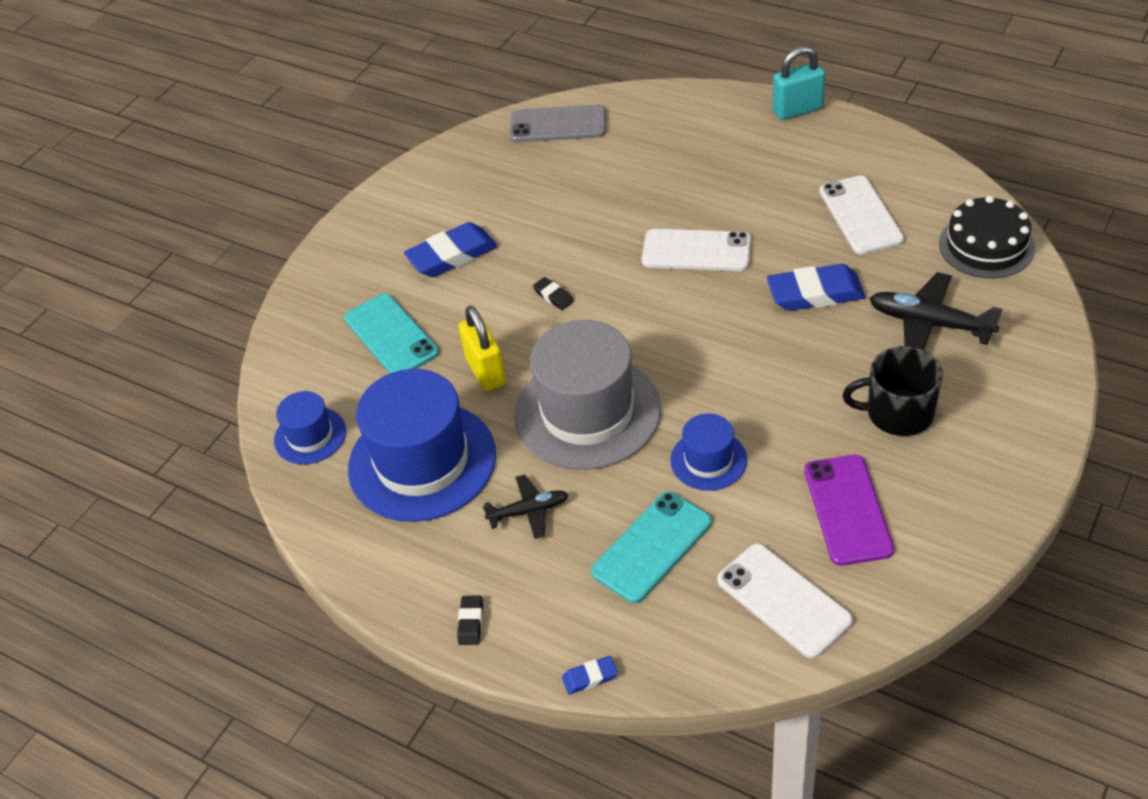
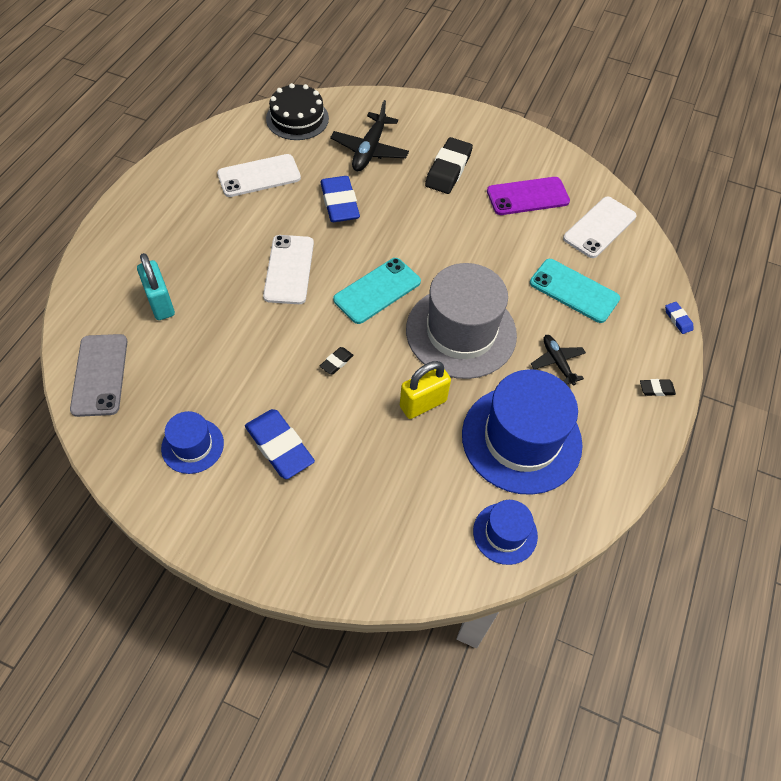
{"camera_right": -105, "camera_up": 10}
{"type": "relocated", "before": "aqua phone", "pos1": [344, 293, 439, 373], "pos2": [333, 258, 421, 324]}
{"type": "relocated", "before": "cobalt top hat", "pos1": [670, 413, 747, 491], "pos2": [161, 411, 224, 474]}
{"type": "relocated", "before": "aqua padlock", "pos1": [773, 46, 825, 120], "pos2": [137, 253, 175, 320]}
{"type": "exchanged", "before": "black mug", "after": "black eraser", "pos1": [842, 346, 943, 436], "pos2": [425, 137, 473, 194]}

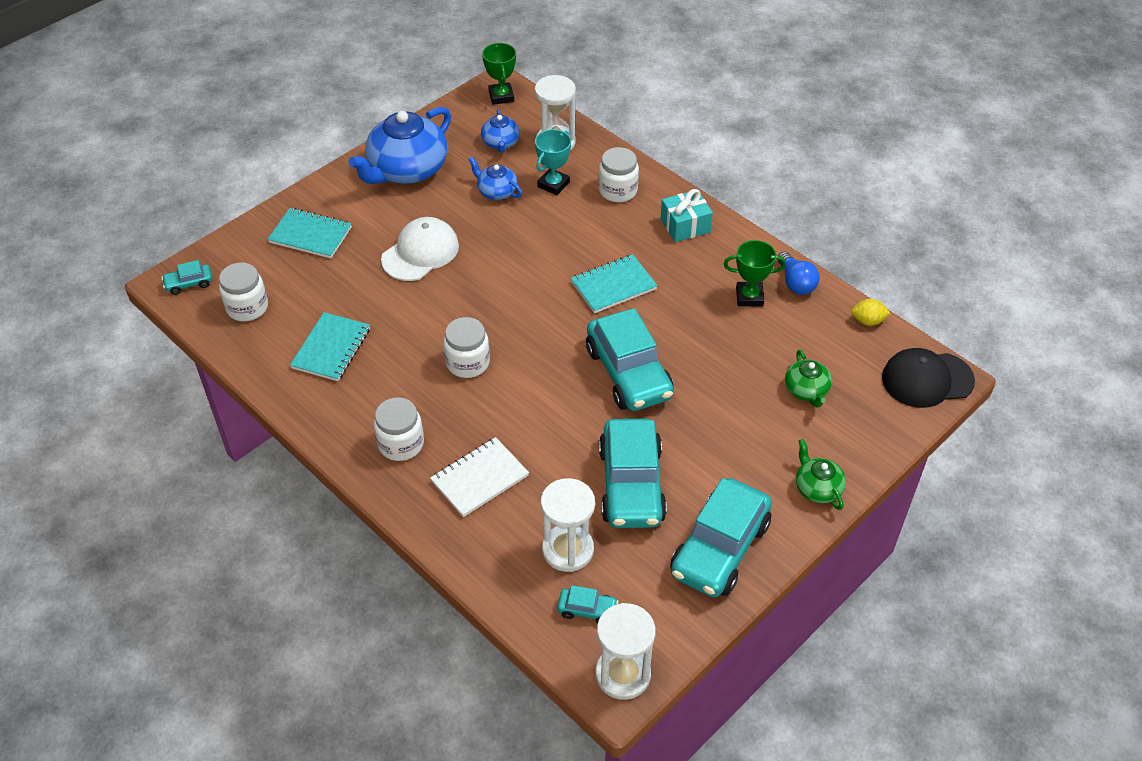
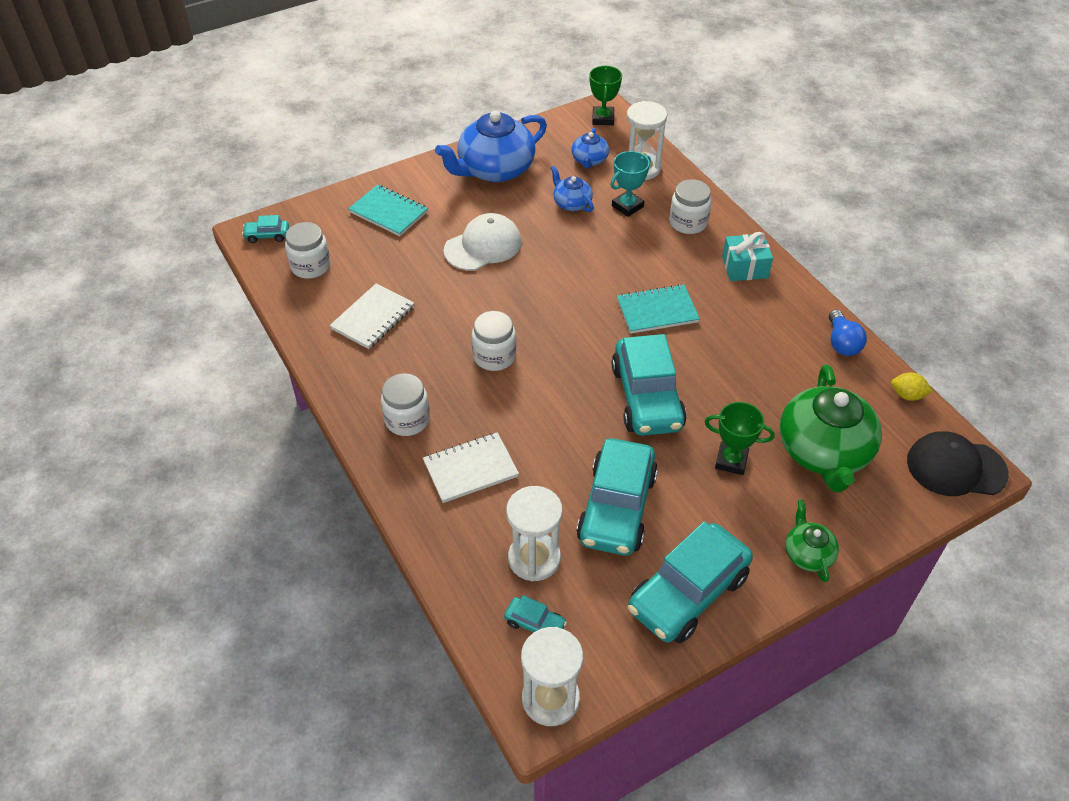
{"camera_right": 15, "camera_up": 0}
{"type": "colour", "before": "aqua notebook", "after": "pure white notebook", "pos1": [290, 312, 370, 381], "pos2": [330, 283, 414, 349]}
{"type": "relocated", "before": "green trophy", "pos1": [724, 240, 786, 307], "pos2": [705, 402, 775, 475]}
{"type": "size", "before": "green china teapot", "pos1": [785, 350, 832, 407], "pos2": [780, 365, 882, 493], "scale": 2.04}

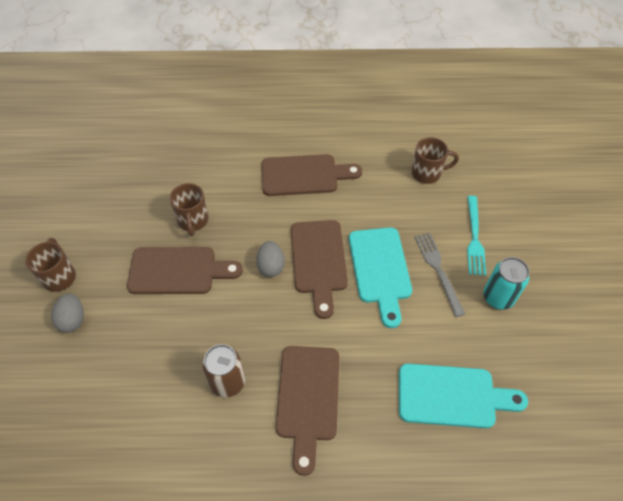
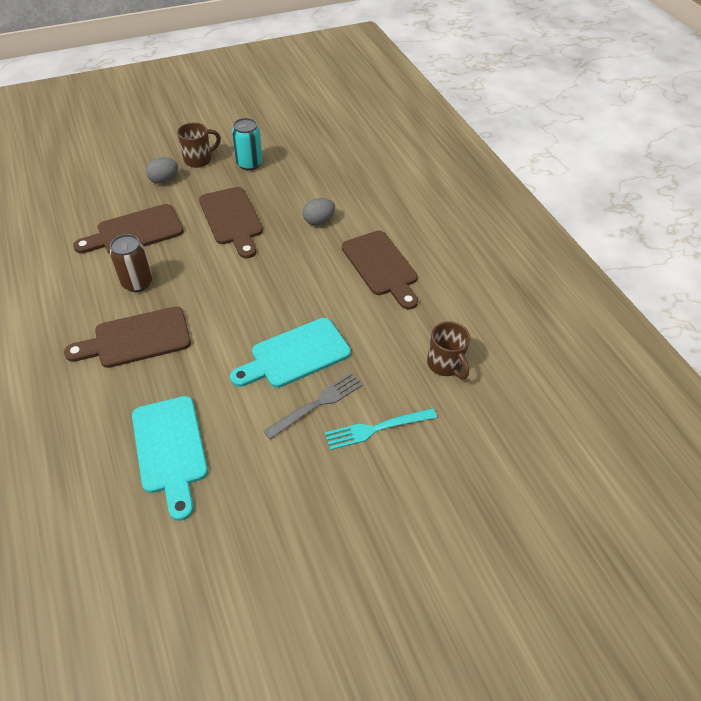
{"camera_right": 65, "camera_up": -5}
{"type": "missing", "before": "dark brown mug", "pos1": [169, 183, 209, 236]}
{"type": "relocated", "before": "grey egg", "pos1": [256, 241, 285, 277], "pos2": [303, 198, 335, 225]}
{"type": "relocated", "before": "dark brown bread board", "pos1": [291, 220, 348, 319], "pos2": [73, 204, 184, 254]}
{"type": "relocated", "before": "aqua can", "pos1": [483, 257, 530, 310], "pos2": [232, 118, 262, 171]}

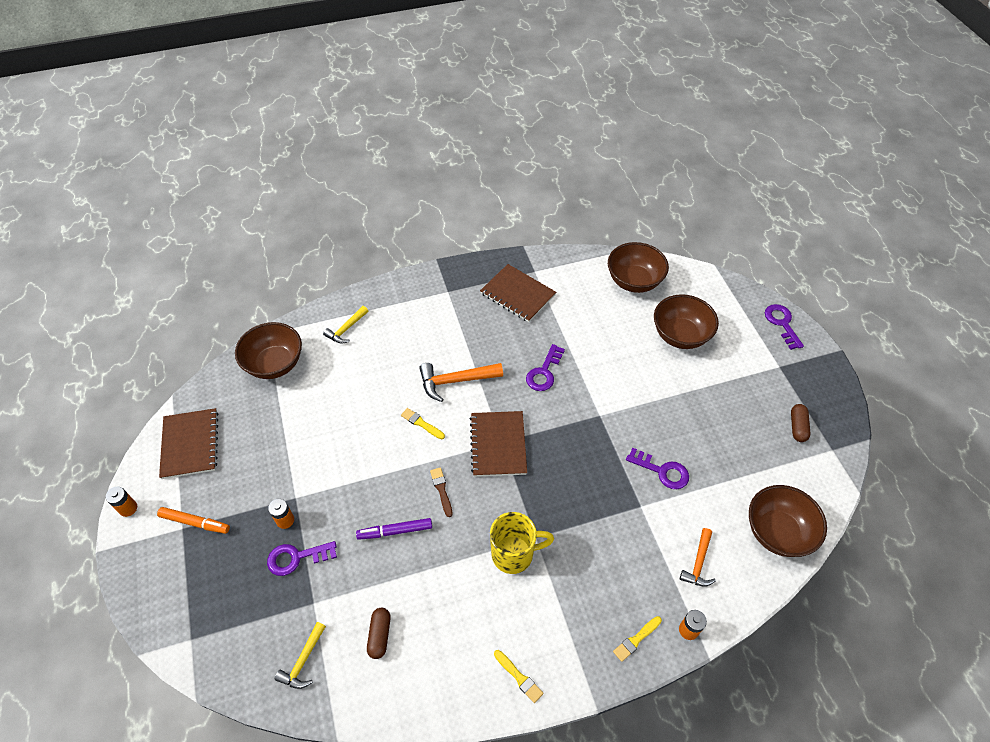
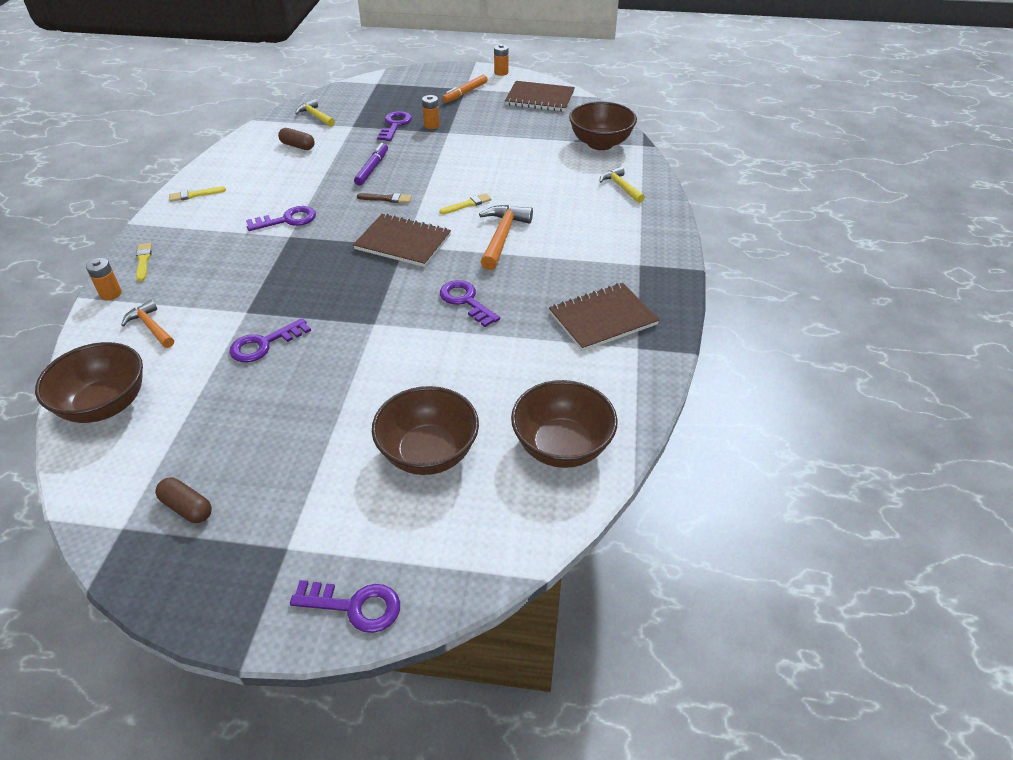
{"camera_right": 115, "camera_up": -10}
{"type": "exchanged", "before": "yellow mug", "after": "royal purple key", "pos1": [490, 512, 554, 574], "pos2": [246, 206, 316, 231]}

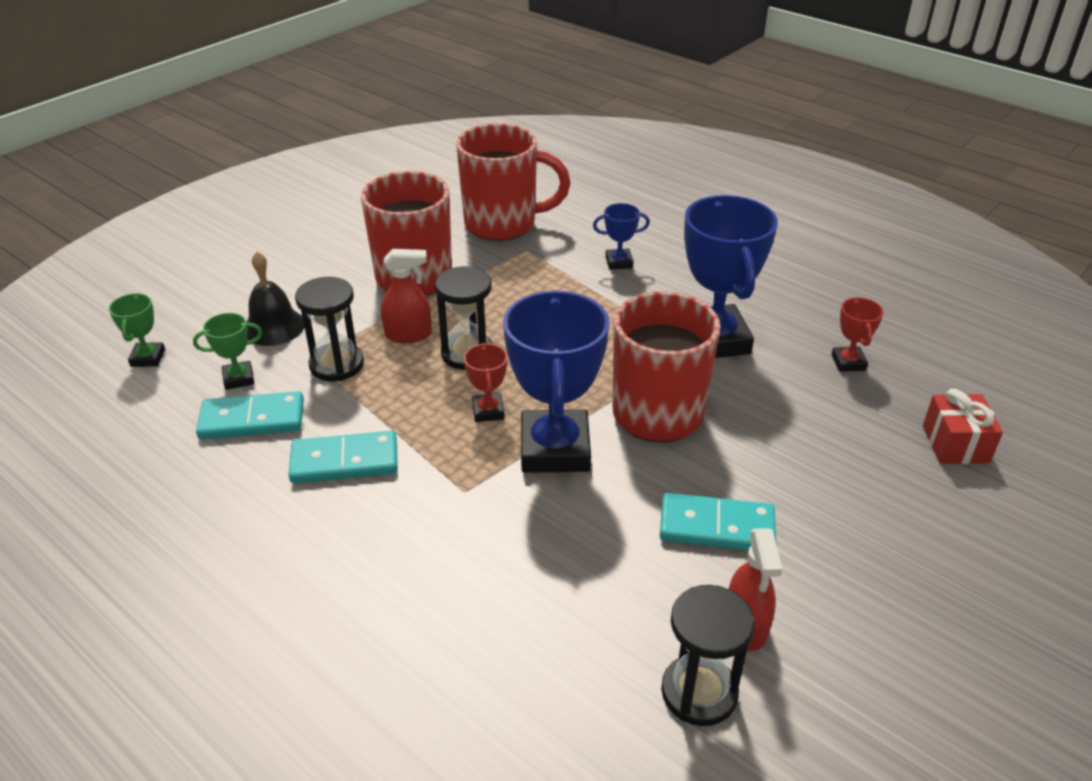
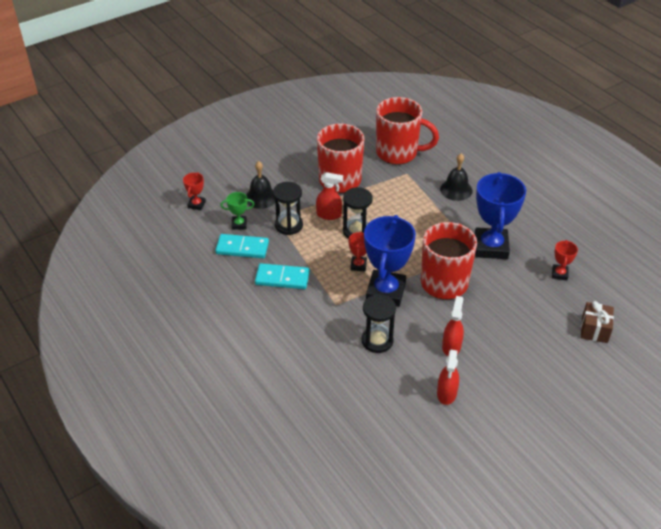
{"camera_right": 15, "camera_up": 5}
{"type": "colour", "before": "green trophy", "after": "red trophy", "pos1": [109, 293, 165, 367], "pos2": [183, 172, 206, 210]}
{"type": "exchanged", "before": "cobalt trophy", "after": "black bell", "pos1": [593, 203, 650, 270], "pos2": [440, 154, 473, 201]}
{"type": "exchanged", "before": "aqua domino", "after": "red sprayer", "pos1": [660, 493, 776, 550], "pos2": [442, 296, 464, 356]}
{"type": "relocated", "before": "black hourglass", "pos1": [661, 585, 755, 726], "pos2": [362, 294, 396, 353]}
{"type": "colour", "before": "red present", "after": "dark brown present", "pos1": [923, 389, 1003, 464], "pos2": [581, 301, 614, 343]}

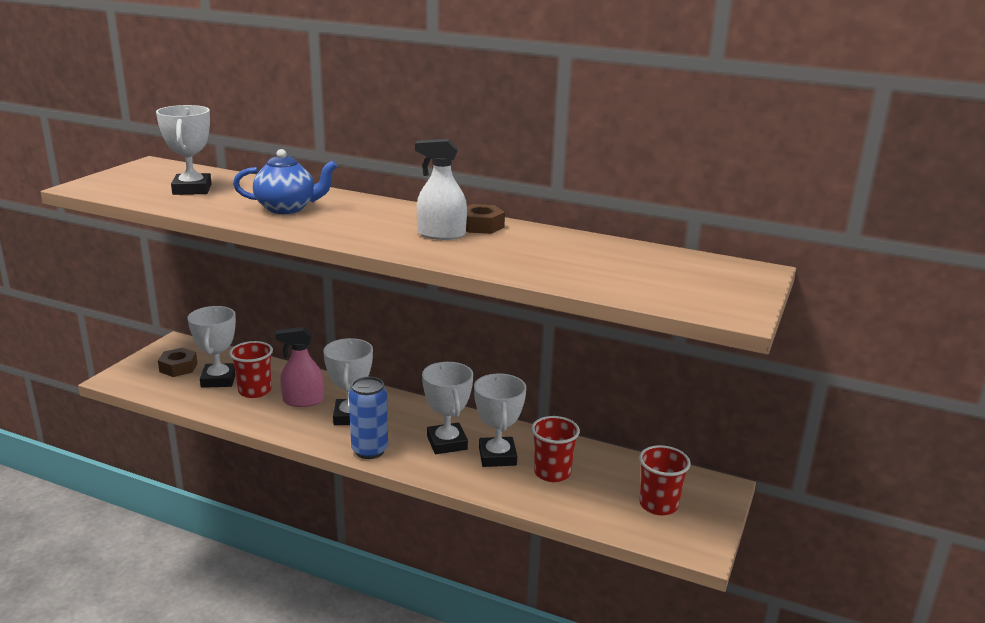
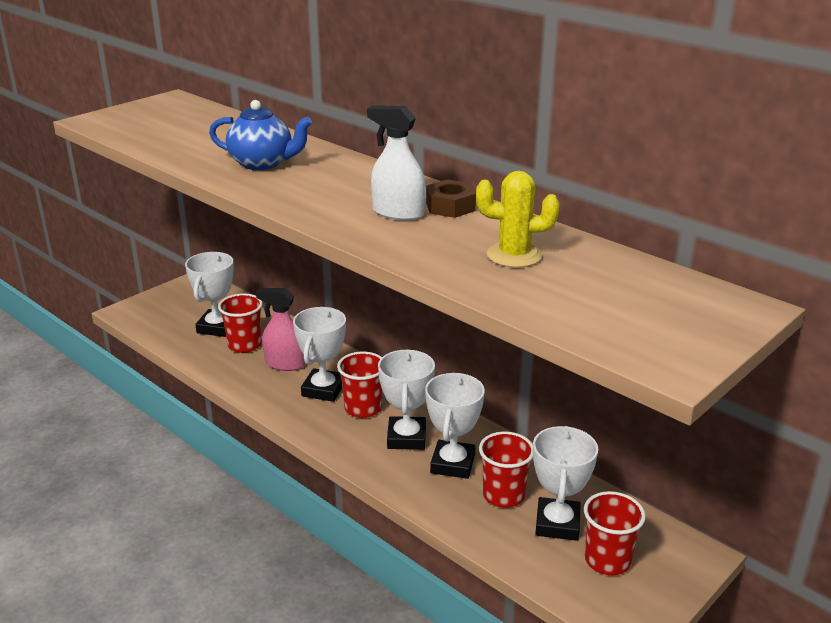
{"camera_right": 20, "camera_up": 5}
{"type": "relocated", "before": "pure white trophy", "pos1": [156, 105, 212, 195], "pos2": [533, 426, 598, 541]}
{"type": "missing", "before": "dark brown hexagon nut", "pos1": [158, 348, 198, 377]}
{"type": "missing", "before": "cobalt can", "pos1": [349, 377, 388, 459]}
{"type": "appeared", "after": "red beaker", "pos2": [337, 351, 382, 418]}
{"type": "appeared", "after": "yellow prickly plant", "pos2": [476, 171, 559, 268]}

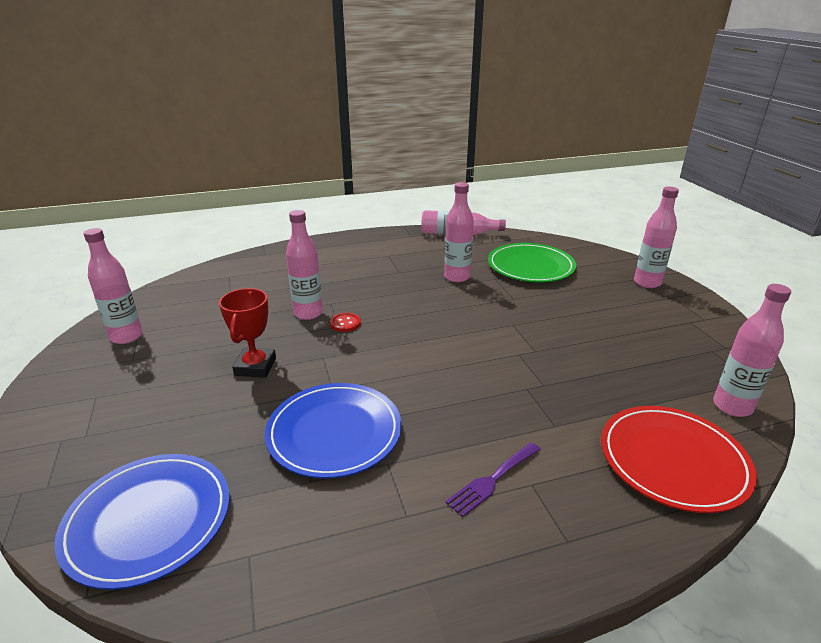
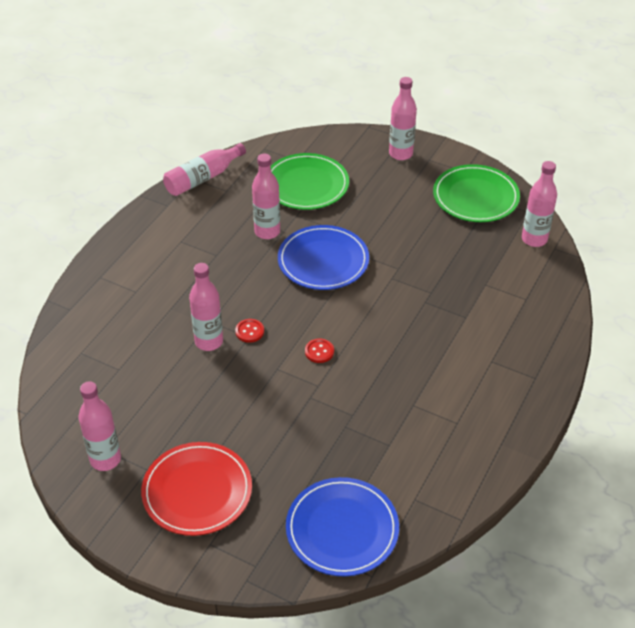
{"camera_right": -45, "camera_up": 15}
{"type": "missing", "before": "red trophy", "pos1": [219, 288, 276, 378]}
{"type": "relocated", "before": "cobalt plate", "pos1": [265, 383, 401, 478], "pos2": [278, 225, 369, 290]}
{"type": "missing", "before": "royal purple dinner fork", "pos1": [445, 442, 541, 517]}
{"type": "relocated", "before": "red plate", "pos1": [601, 406, 757, 513], "pos2": [141, 442, 252, 536]}
{"type": "appeared", "after": "red button", "pos2": [305, 339, 334, 363]}
{"type": "appeared", "after": "green plate", "pos2": [433, 164, 520, 222]}

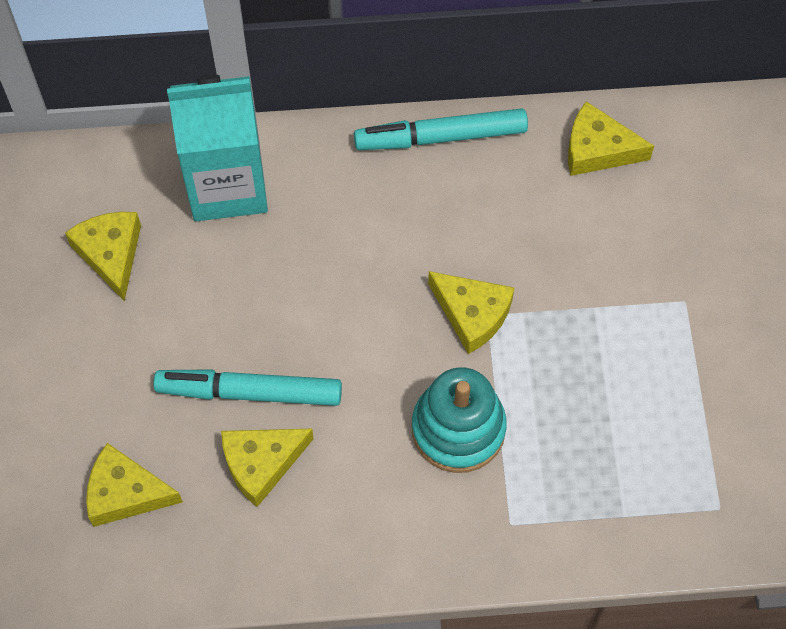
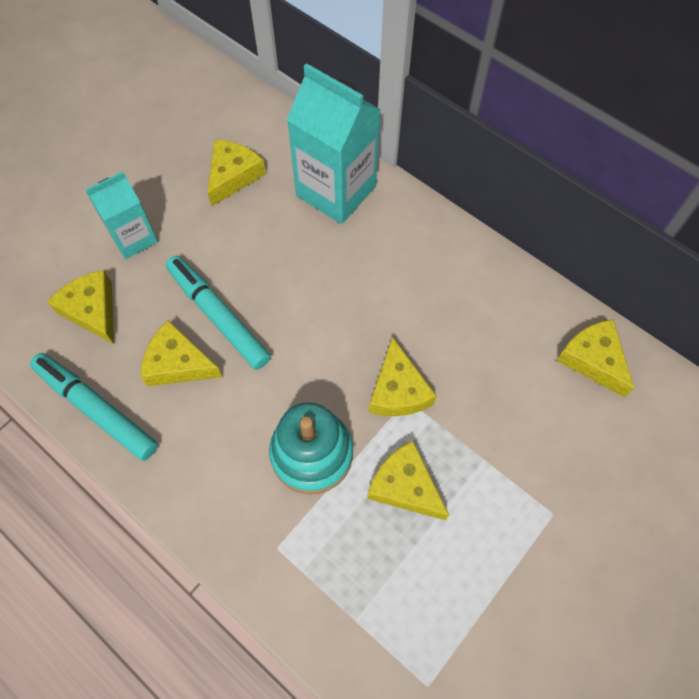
{"camera_right": 45, "camera_up": 0}
{"type": "relocated", "before": "aqua marker", "pos1": [354, 108, 528, 150], "pos2": [30, 353, 158, 461]}
{"type": "appeared", "after": "aqua milk carton", "pos2": [85, 171, 158, 259]}
{"type": "appeared", "after": "yellow cheese wedge", "pos2": [367, 441, 449, 520]}

